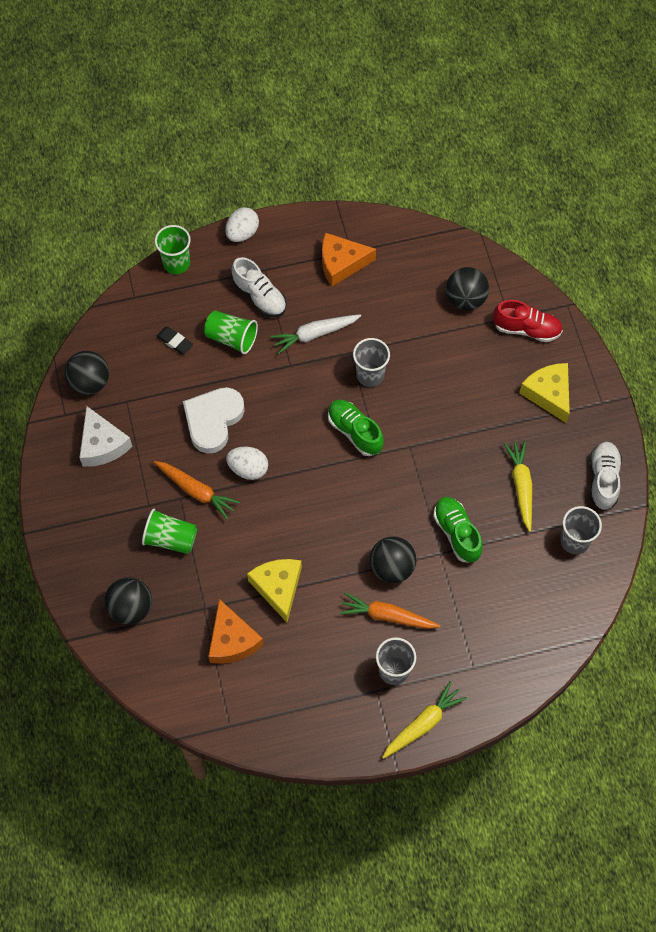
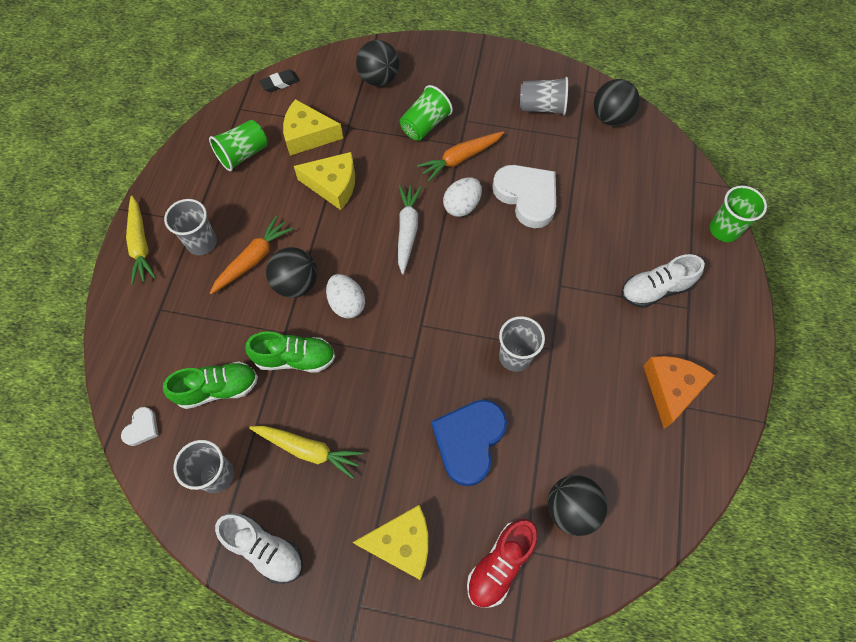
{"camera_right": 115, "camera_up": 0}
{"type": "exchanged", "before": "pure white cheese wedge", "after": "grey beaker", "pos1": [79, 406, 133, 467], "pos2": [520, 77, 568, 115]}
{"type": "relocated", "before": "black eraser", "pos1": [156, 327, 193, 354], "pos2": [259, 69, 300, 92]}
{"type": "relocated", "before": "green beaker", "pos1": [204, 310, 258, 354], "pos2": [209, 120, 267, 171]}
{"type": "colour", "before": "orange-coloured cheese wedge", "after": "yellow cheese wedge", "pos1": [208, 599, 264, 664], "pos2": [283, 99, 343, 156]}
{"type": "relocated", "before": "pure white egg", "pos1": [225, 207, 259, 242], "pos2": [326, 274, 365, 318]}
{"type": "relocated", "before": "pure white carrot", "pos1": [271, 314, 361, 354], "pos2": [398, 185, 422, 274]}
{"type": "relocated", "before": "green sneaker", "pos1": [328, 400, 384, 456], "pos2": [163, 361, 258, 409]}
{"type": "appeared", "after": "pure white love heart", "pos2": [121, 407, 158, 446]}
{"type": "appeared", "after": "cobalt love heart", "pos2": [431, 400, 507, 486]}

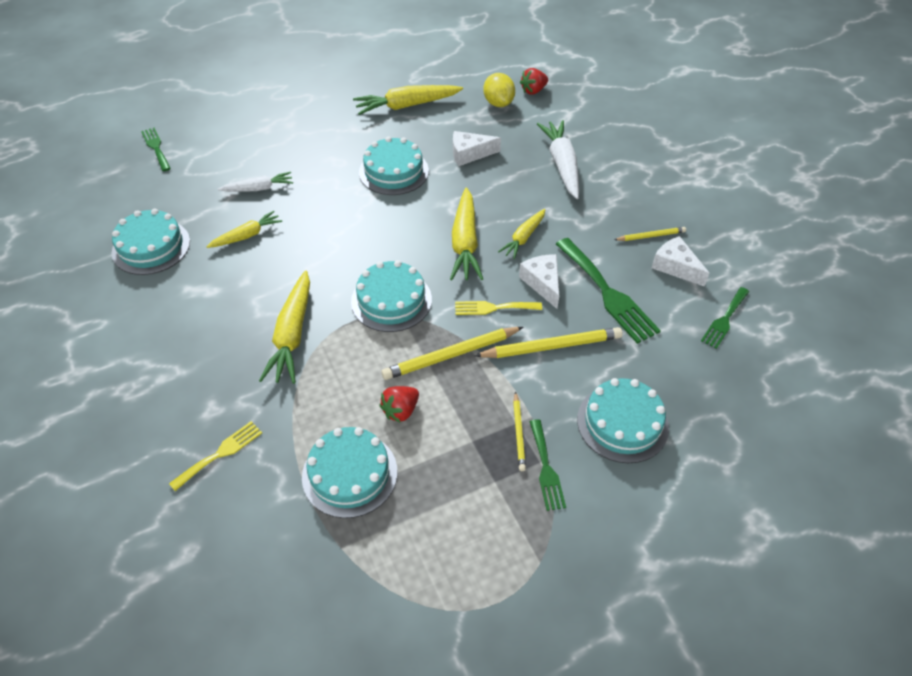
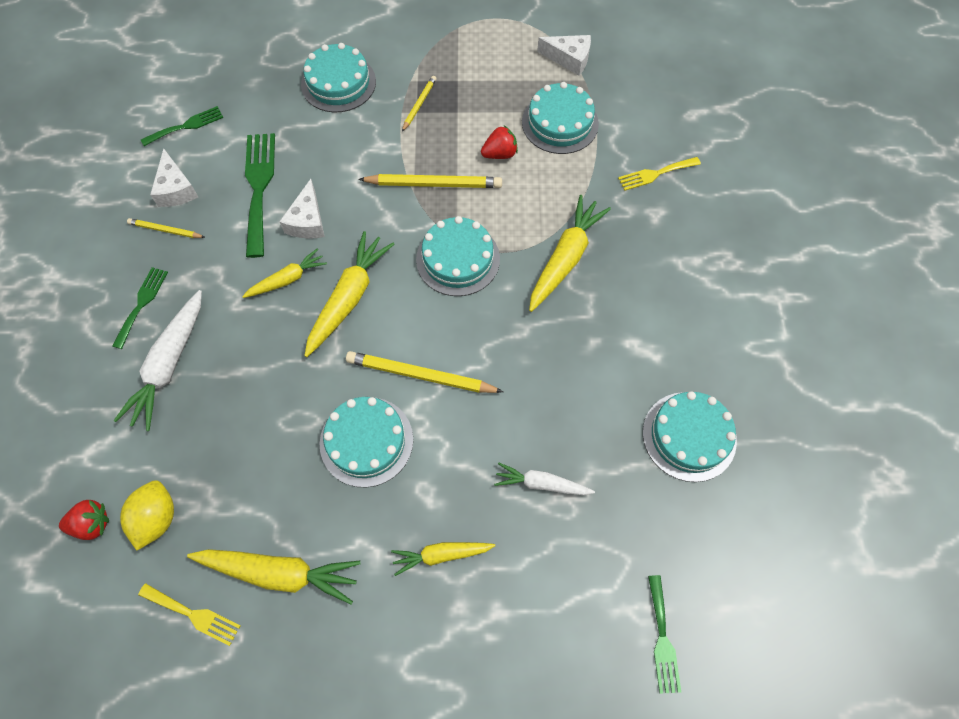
{"camera_right": -155, "camera_up": 15}
{"type": "relocated", "before": "yellow carrot", "pos1": [206, 211, 282, 248], "pos2": [391, 542, 495, 576]}
{"type": "relocated", "before": "pure white cheese wedge", "pos1": [453, 131, 501, 166], "pos2": [537, 35, 591, 76]}
{"type": "relocated", "before": "yellow dinner fork", "pos1": [455, 301, 542, 315], "pos2": [138, 583, 241, 646]}
{"type": "relocated", "before": "yellow lead pencil", "pos1": [474, 327, 623, 358], "pos2": [346, 351, 503, 393]}
{"type": "relocated", "before": "green dinner fork", "pos1": [529, 419, 566, 511], "pos2": [112, 267, 168, 349]}

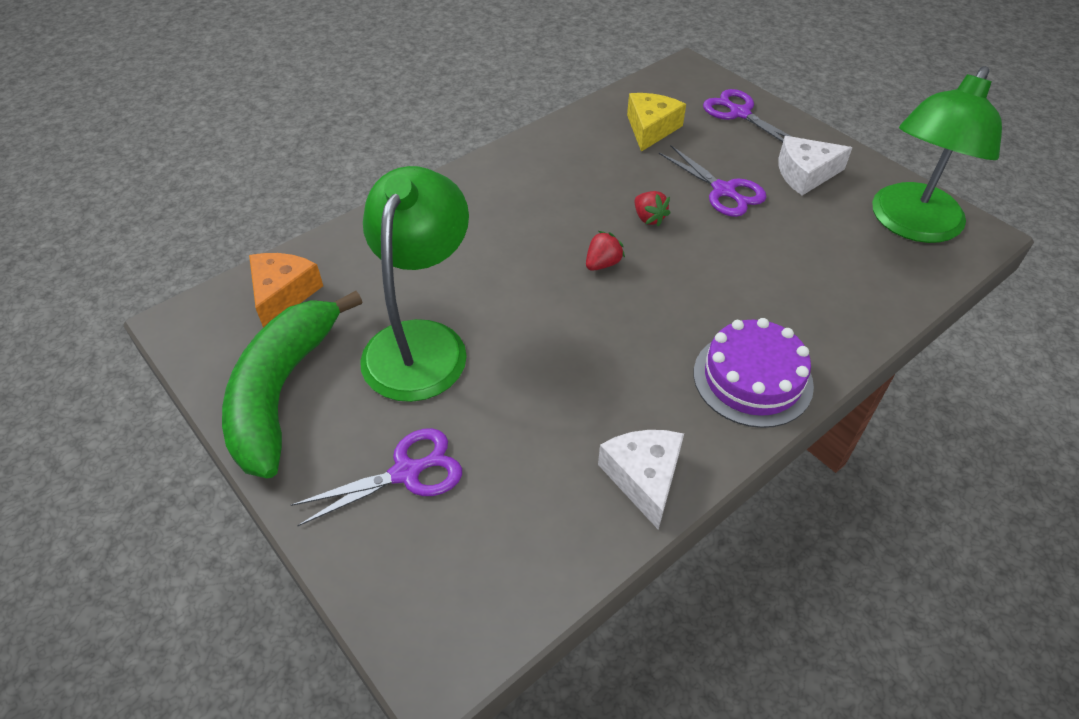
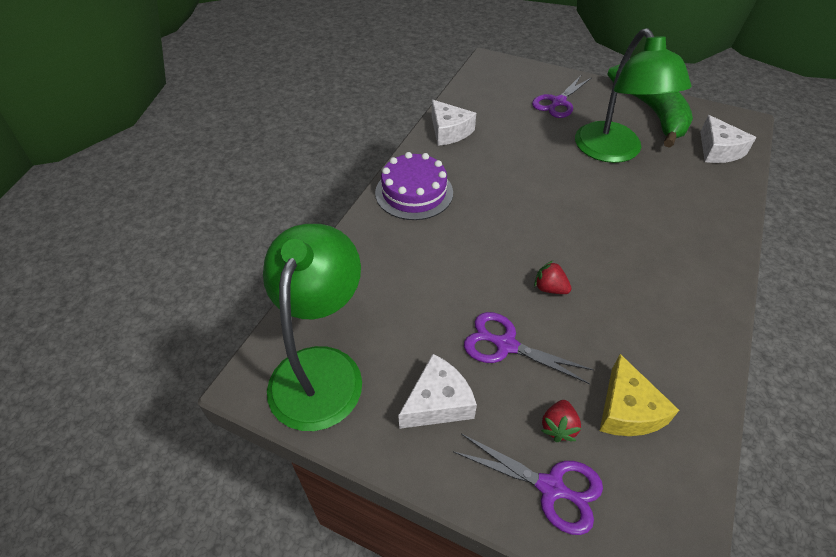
{"camera_right": 155, "camera_up": 0}
{"type": "colour", "before": "orange-coloured cheese wedge", "after": "pure white cheese wedge", "pos1": [249, 253, 323, 328], "pos2": [700, 115, 757, 163]}
{"type": "relocated", "before": "red berry", "pos1": [586, 231, 625, 271], "pos2": [541, 400, 581, 442]}

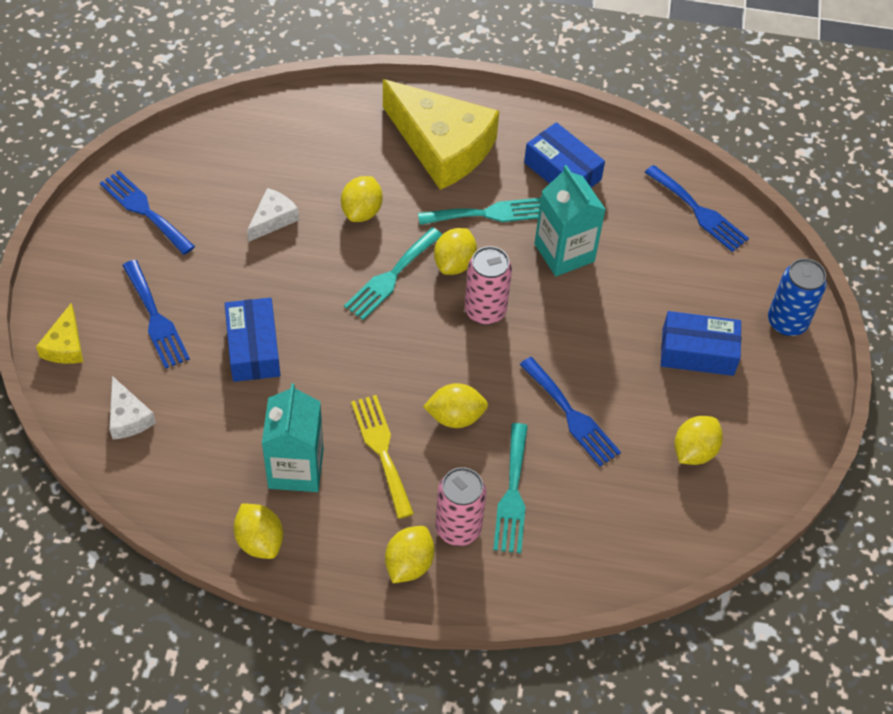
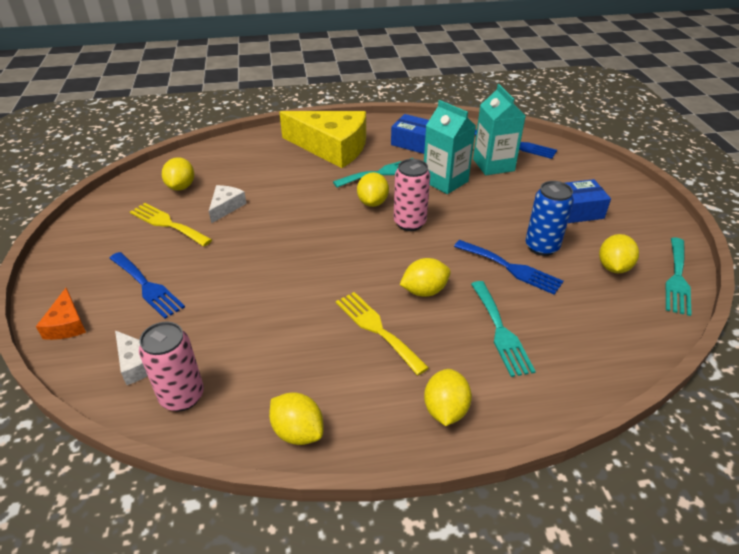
{"camera_right": -15, "camera_up": -15}
{"type": "colour", "before": "yellow cheese wedge", "after": "orange-coloured cheese wedge", "pos1": [36, 303, 83, 364], "pos2": [36, 288, 86, 340]}
{"type": "missing", "before": "cobalt dinner fork", "pos1": [100, 171, 195, 255]}
{"type": "missing", "before": "cobalt box", "pos1": [225, 298, 280, 382]}
{"type": "relocated", "before": "aqua milk carton", "pos1": [262, 383, 324, 492], "pos2": [473, 84, 526, 175]}
{"type": "relocated", "before": "yellow citrus fruit", "pos1": [341, 176, 382, 222], "pos2": [162, 157, 194, 191]}
{"type": "relocated", "before": "aqua dinner fork", "pos1": [344, 227, 442, 320], "pos2": [666, 238, 692, 316]}
{"type": "relocated", "before": "rose-pink can", "pos1": [435, 467, 486, 546], "pos2": [139, 322, 204, 411]}
{"type": "relocated", "before": "cobalt can", "pos1": [768, 258, 827, 336], "pos2": [526, 181, 574, 256]}
{"type": "appeared", "after": "yellow dinner fork", "pos2": [130, 203, 212, 246]}

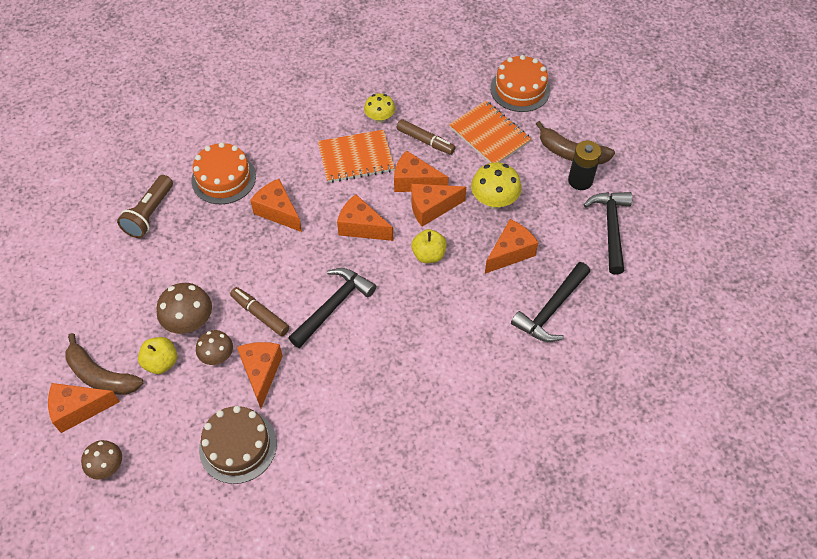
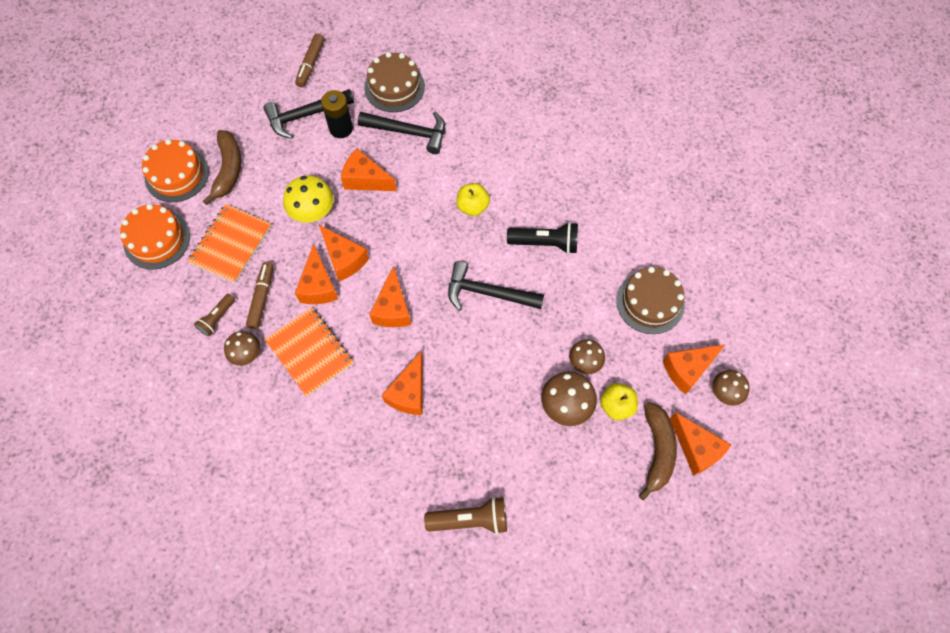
{"camera_right": -115, "camera_up": 10}
{"type": "relocated", "before": "orange-coloured cake", "pos1": [191, 142, 256, 204], "pos2": [142, 139, 209, 202]}
{"type": "relocated", "before": "dark brown marker", "pos1": [230, 287, 290, 336], "pos2": [295, 34, 324, 88]}
{"type": "relocated", "before": "orange-coloured cheese wedge", "pos1": [237, 342, 283, 408], "pos2": [663, 344, 726, 395]}
{"type": "colour", "before": "yellow fungus", "after": "dark brown fungus", "pos1": [364, 93, 395, 123], "pos2": [224, 331, 260, 366]}
{"type": "relocated", "before": "yellow apple fruit", "pos1": [411, 229, 447, 263], "pos2": [456, 183, 490, 216]}
{"type": "relocated", "before": "black battery", "pos1": [568, 141, 601, 190], "pos2": [321, 90, 353, 138]}
{"type": "appeared", "after": "dark brown pocket torch", "pos2": [194, 294, 235, 336]}
{"type": "appeared", "after": "dark brown cake", "pos2": [364, 52, 425, 112]}
{"type": "appeared", "after": "black pocket torch", "pos2": [507, 222, 578, 254]}

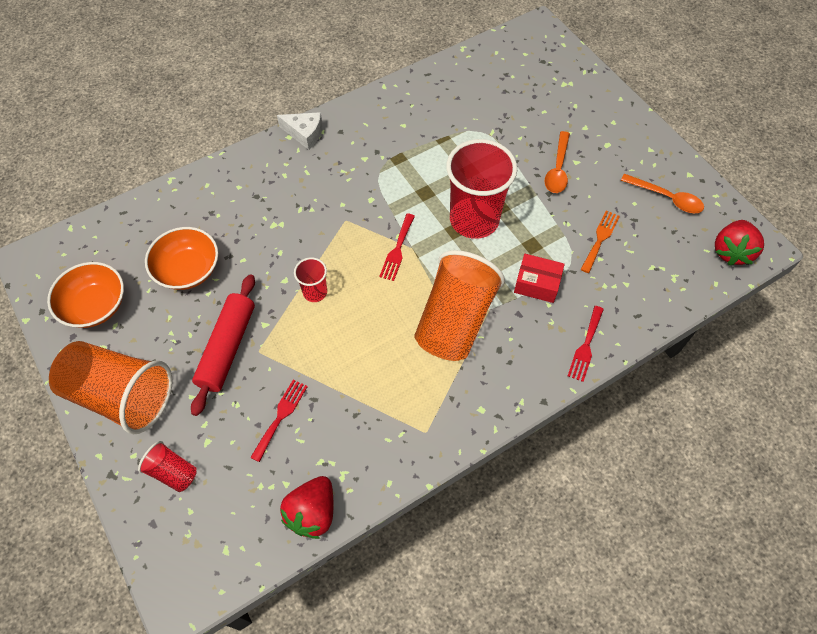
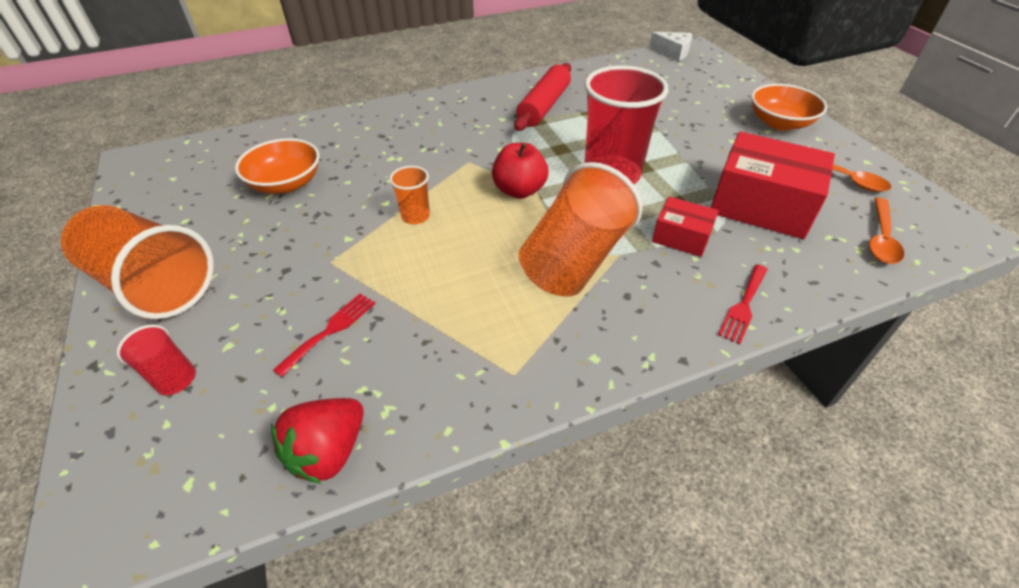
{"camera_right": 10, "camera_up": -15}
{"type": "relocated", "before": "orange-coloured bowl", "pos1": [47, 262, 124, 328], "pos2": [751, 84, 827, 131]}
{"type": "relocated", "before": "red pastry roller", "pos1": [191, 274, 255, 416], "pos2": [514, 63, 571, 131]}
{"type": "relocated", "before": "pure white cheese wedge", "pos1": [277, 112, 323, 150], "pos2": [649, 32, 692, 61]}
{"type": "colour", "before": "red beaker", "after": "orange-coloured beaker", "pos1": [294, 257, 327, 302], "pos2": [389, 166, 430, 224]}
{"type": "exchanged", "before": "red dinner fork", "after": "red apple fruit", "pos1": [379, 213, 415, 281], "pos2": [492, 143, 548, 199]}
{"type": "relocated", "before": "orange-coloured teaspoon", "pos1": [545, 131, 570, 193], "pos2": [869, 198, 904, 264]}
{"type": "exchanged", "before": "orange-coloured dinner fork", "after": "red box", "pos1": [581, 211, 620, 273], "pos2": [711, 132, 835, 239]}
{"type": "missing", "before": "red berry", "pos1": [715, 220, 764, 266]}

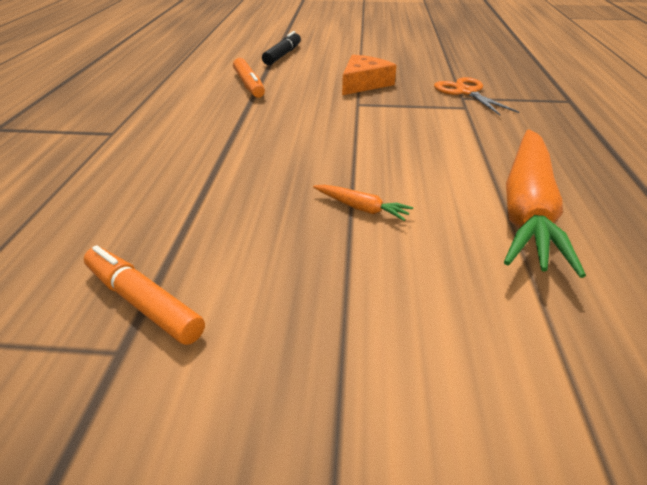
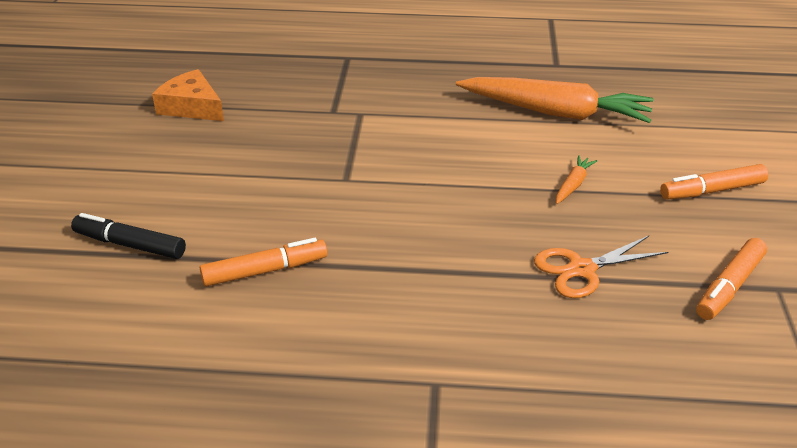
{"camera_right": -90, "camera_up": 0}
{"type": "relocated", "before": "orange-coloured cheese wedge", "pos1": [342, 54, 396, 95], "pos2": [152, 69, 224, 121]}
{"type": "relocated", "before": "orange-coloured scissors", "pos1": [434, 77, 519, 115], "pos2": [534, 236, 668, 298]}
{"type": "appeared", "after": "orange-coloured marker", "pos2": [660, 164, 768, 199]}

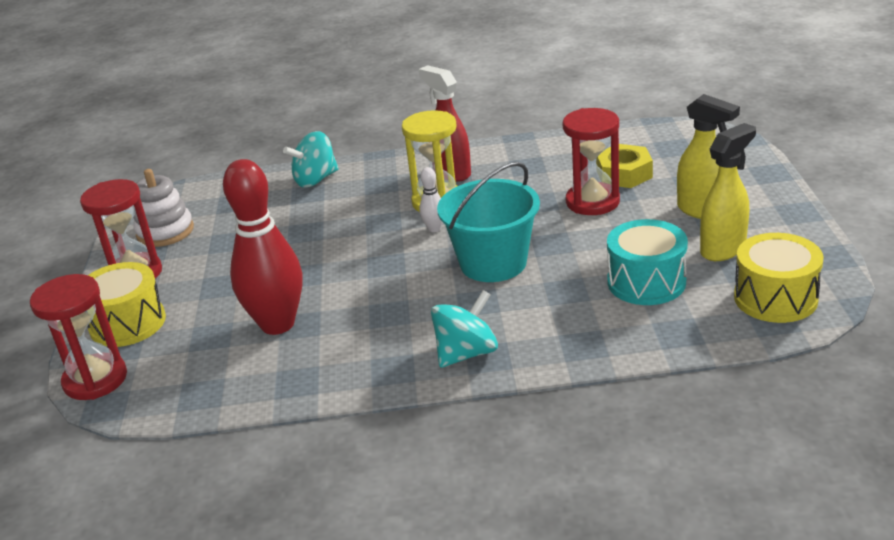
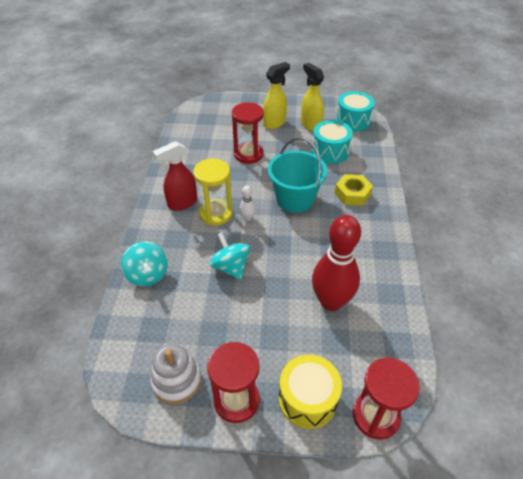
{"camera_right": -85, "camera_up": 15}
{"type": "relocated", "before": "aqua spinning top", "pos1": [431, 290, 498, 368], "pos2": [209, 233, 250, 280]}
{"type": "relocated", "before": "yellow hexagon nut", "pos1": [596, 144, 653, 188], "pos2": [335, 174, 373, 206]}
{"type": "colour", "before": "yellow snare drum", "after": "aqua snare drum", "pos1": [734, 233, 823, 323], "pos2": [336, 91, 375, 132]}

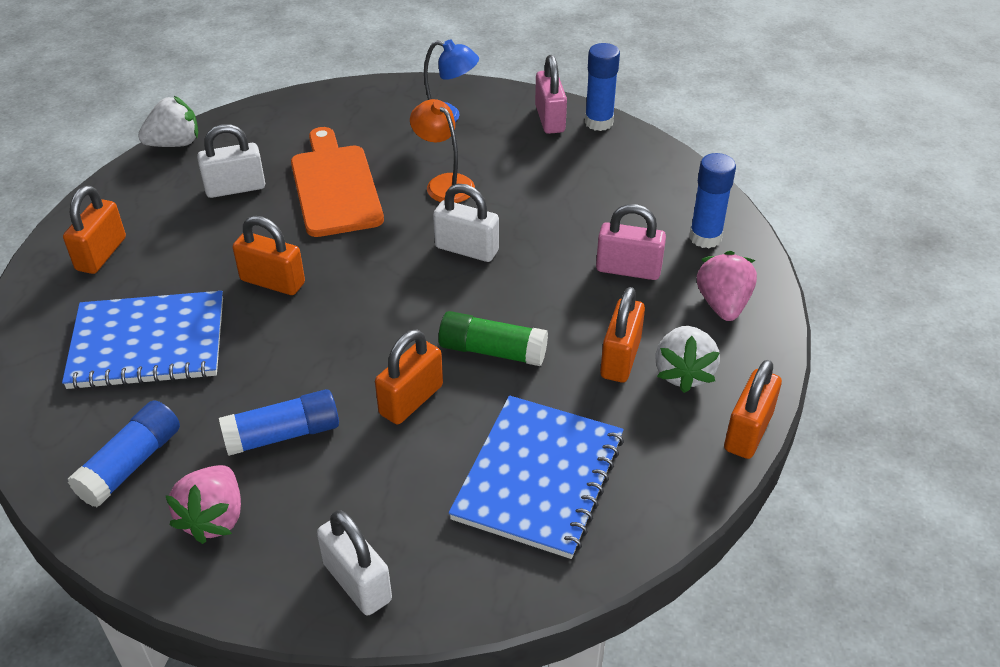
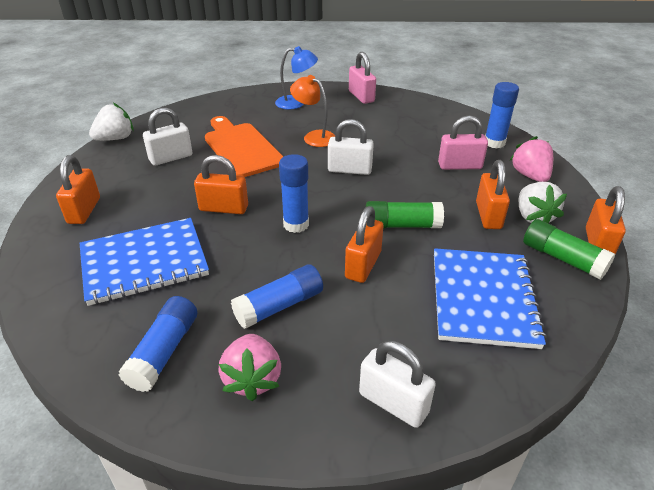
{"camera_right": -15, "camera_up": -5}
{"type": "relocated", "before": "cobalt stick of glue", "pos1": [585, 43, 620, 131], "pos2": [279, 154, 309, 233]}
{"type": "appeared", "after": "green stick of glue", "pos2": [523, 219, 615, 280]}

